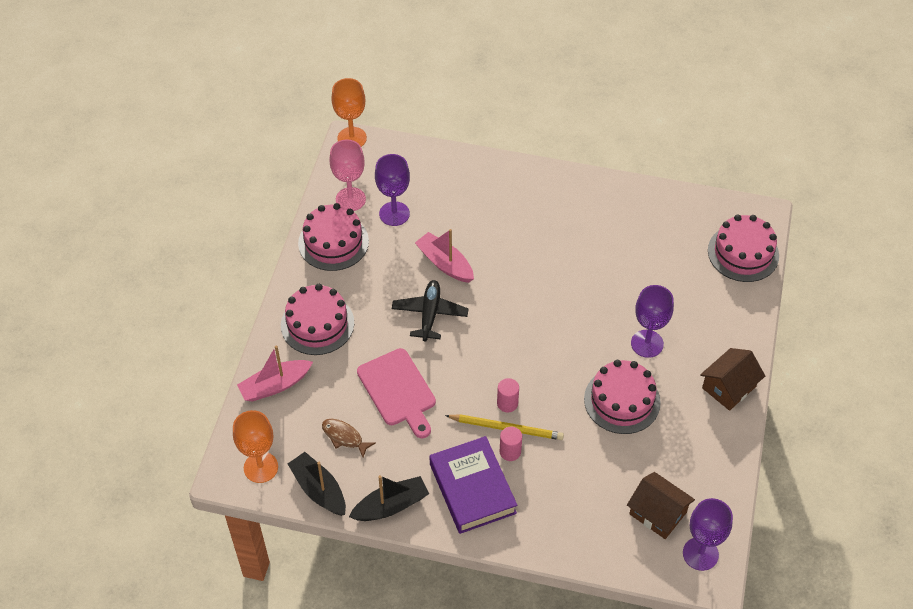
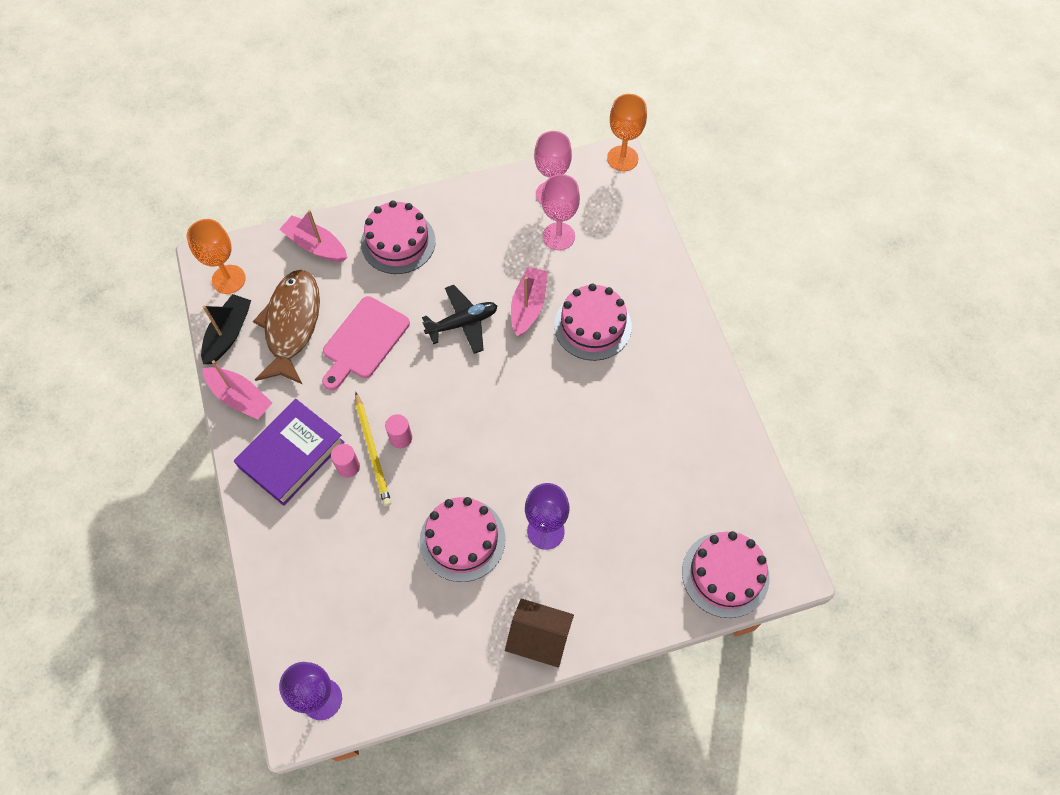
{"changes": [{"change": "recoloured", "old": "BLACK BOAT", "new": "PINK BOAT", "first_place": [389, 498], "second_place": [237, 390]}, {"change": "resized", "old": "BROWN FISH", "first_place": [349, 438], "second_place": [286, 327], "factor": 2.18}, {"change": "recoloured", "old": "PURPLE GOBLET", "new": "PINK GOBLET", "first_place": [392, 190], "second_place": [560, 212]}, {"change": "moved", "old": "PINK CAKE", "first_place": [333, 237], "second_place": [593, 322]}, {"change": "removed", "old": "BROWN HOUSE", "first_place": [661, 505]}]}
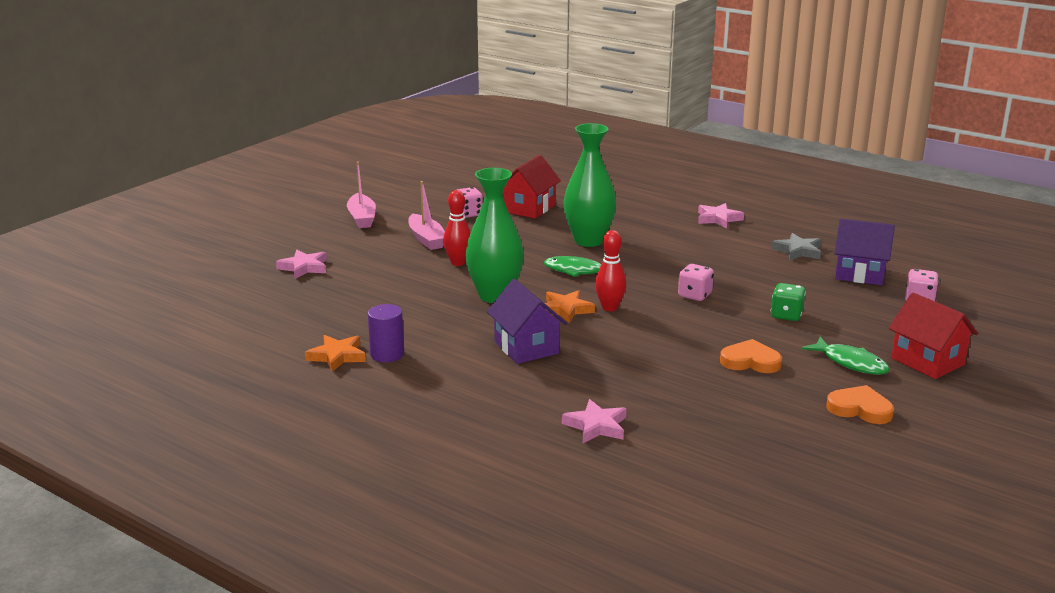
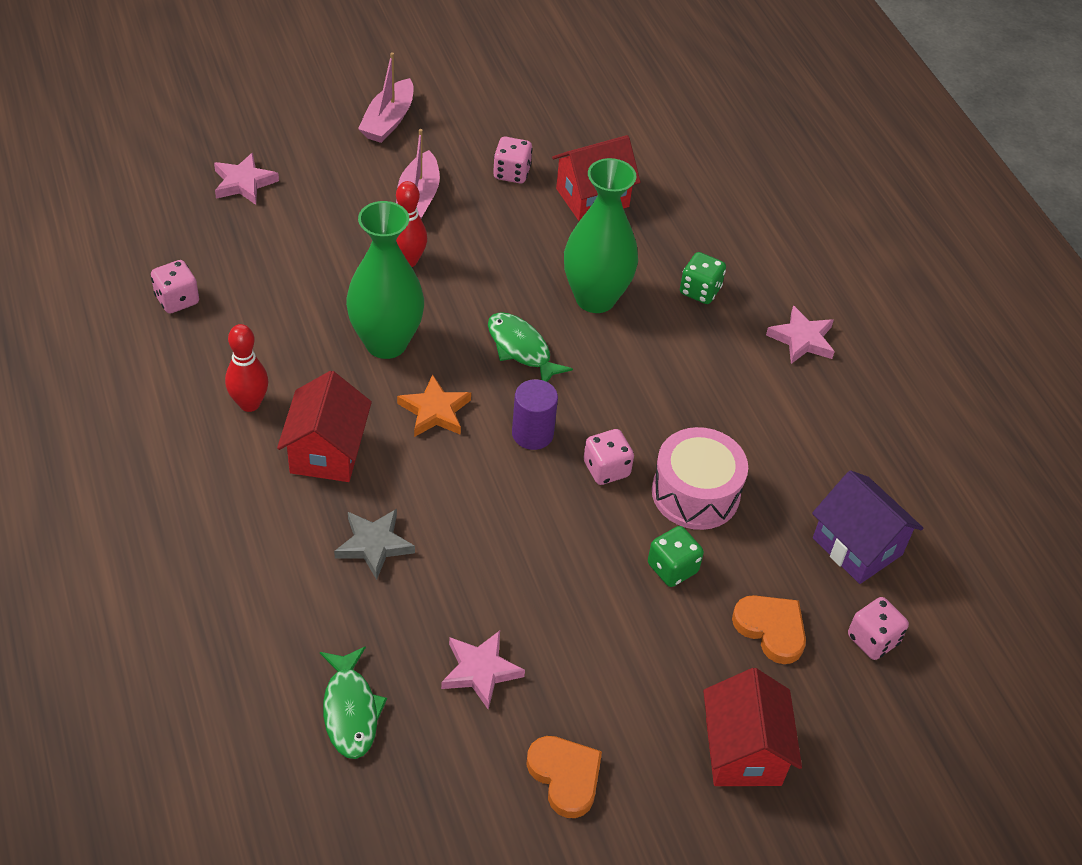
{"changes": [{"change": "added", "new": "PINK DICE", "second_place": [175, 286]}, {"change": "moved", "old": "RED BOWLING PIN", "first_place": [610, 270], "second_place": [246, 368]}, {"change": "recoloured", "old": "PURPLE HOUSE", "new": "RED HOUSE", "first_place": [527, 321], "second_place": [324, 426]}, {"change": "moved", "old": "GREEN FISH", "first_place": [846, 355], "second_place": [353, 702]}, {"change": "moved", "old": "GREY STAR", "first_place": [796, 247], "second_place": [374, 544]}, {"change": "moved", "old": "PINK STAR", "first_place": [594, 421], "second_place": [483, 670]}, {"change": "moved", "old": "PURPLE CYLINDER", "first_place": [386, 333], "second_place": [535, 414]}, {"change": "added", "new": "PINK DRUM", "second_place": [700, 478]}, {"change": "added", "new": "GREEN DICE", "second_place": [703, 278]}, {"change": "moved", "old": "ORANGE HEART", "first_place": [751, 356], "second_place": [769, 629]}, {"change": "removed", "old": "ORANGE STAR", "first_place": [335, 353]}]}
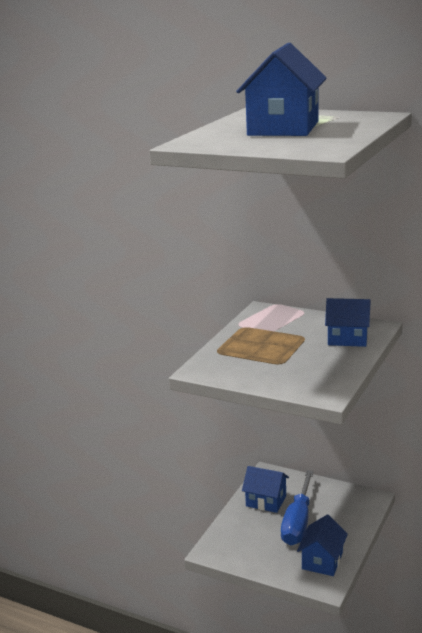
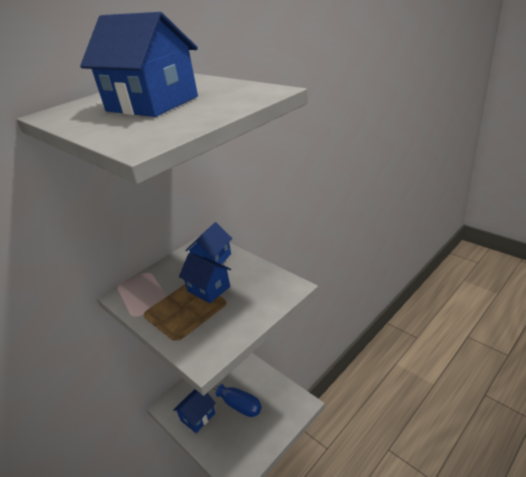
{"changes": [{"change": "moved", "old": "BLUE HOUSE", "first_place": [322, 545], "second_place": [205, 278]}]}
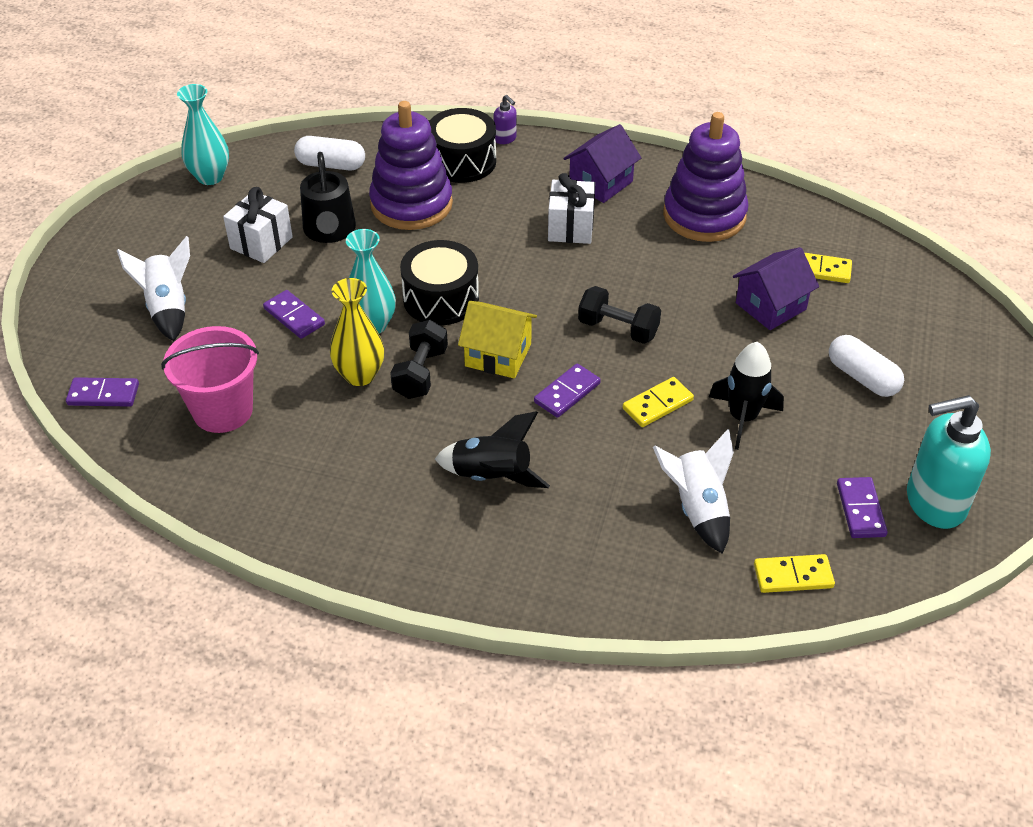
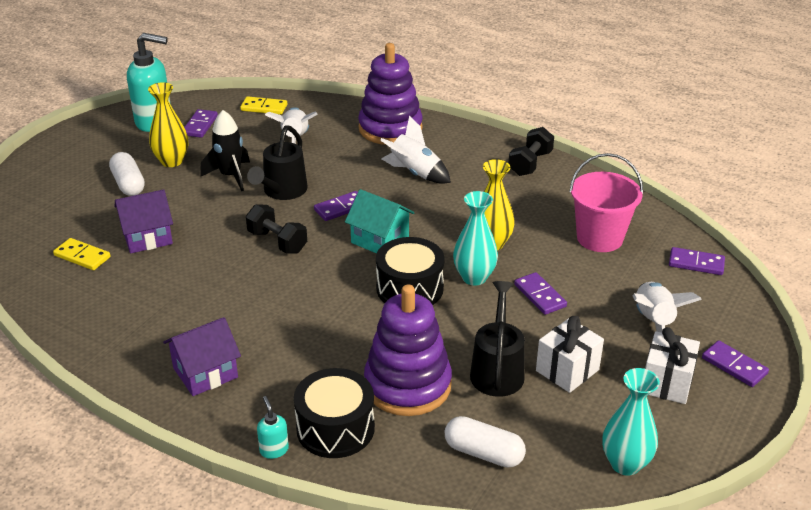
{"changes": [{"change": "added", "new": "YELLOW VASE", "second_place": [168, 124]}, {"change": "replaced", "old": "YELLOW DOMINO", "new": "BLACK WATERING CAN", "first_place": [658, 402], "second_place": [277, 162]}, {"change": "recoloured", "old": "PURPLE SOAP DISPENSER", "new": "TURQUOISE SOAP DISPENSER", "first_place": [505, 119], "second_place": [273, 427]}, {"change": "recoloured", "old": "YELLOW HOUSE", "new": "TURQUOISE HOUSE", "first_place": [497, 340], "second_place": [380, 221]}, {"change": "moved", "old": "PURPLE STACKING TOY", "first_place": [706, 177], "second_place": [390, 94]}, {"change": "recoloured", "old": "BLACK ROCKET", "new": "WHITE ROCKET", "first_place": [492, 449], "second_place": [415, 150]}, {"change": "moved", "old": "BLACK DUMBBELL", "first_place": [419, 359], "second_place": [531, 151]}, {"change": "moved", "old": "WHITE GIFT", "first_place": [571, 208], "second_place": [672, 365]}, {"change": "added", "new": "PURPLE DOMINO", "second_place": [735, 363]}]}
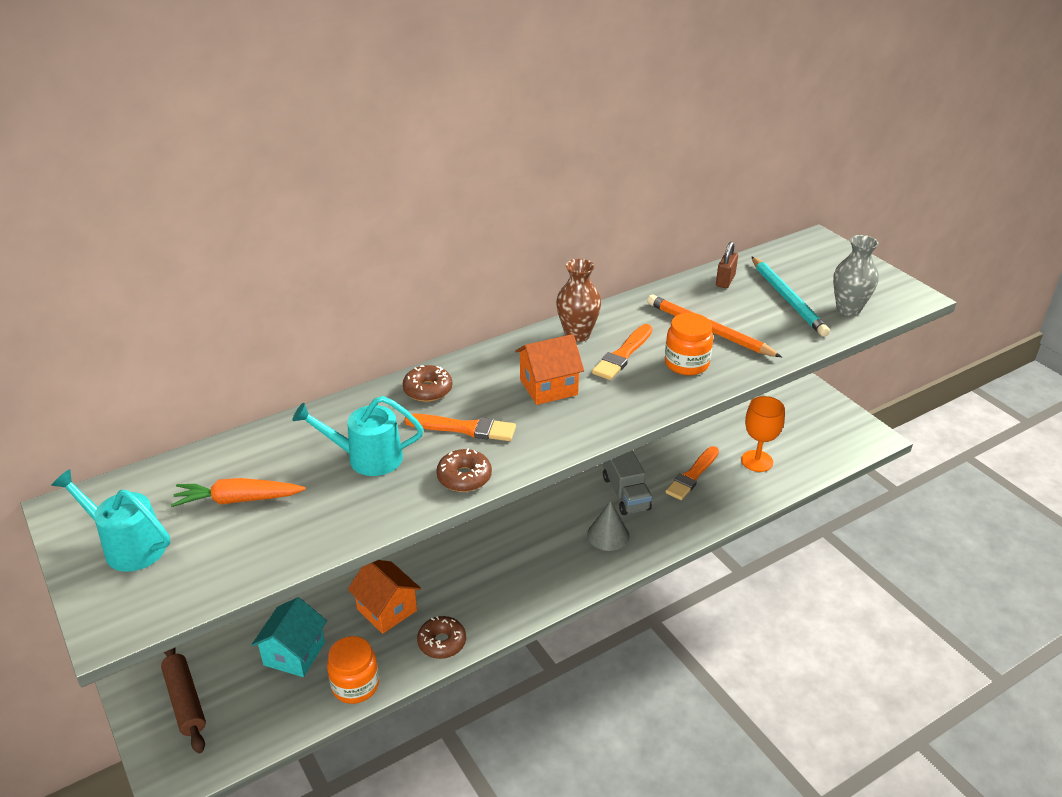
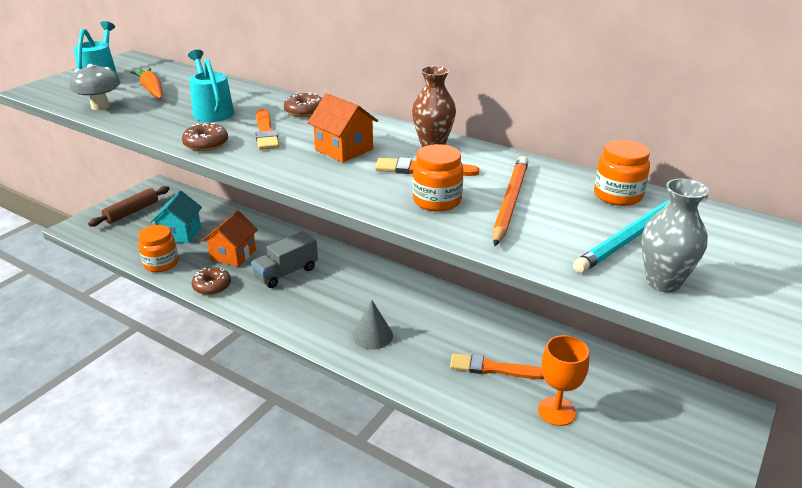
{"changes": [{"change": "added", "new": "GREY MUSHROOM", "second_place": [95, 87]}, {"change": "turned", "old": "TURQUOISE HOUSE", "first_place": [289, 637], "second_place": [176, 217], "degrees": -75}, {"change": "moved", "old": "GREY TRUCK", "first_place": [627, 482], "second_place": [284, 259]}, {"change": "replaced", "old": "BROWN PADLOCK", "new": "ORANGE JAR", "first_place": [727, 264], "second_place": [622, 173]}]}
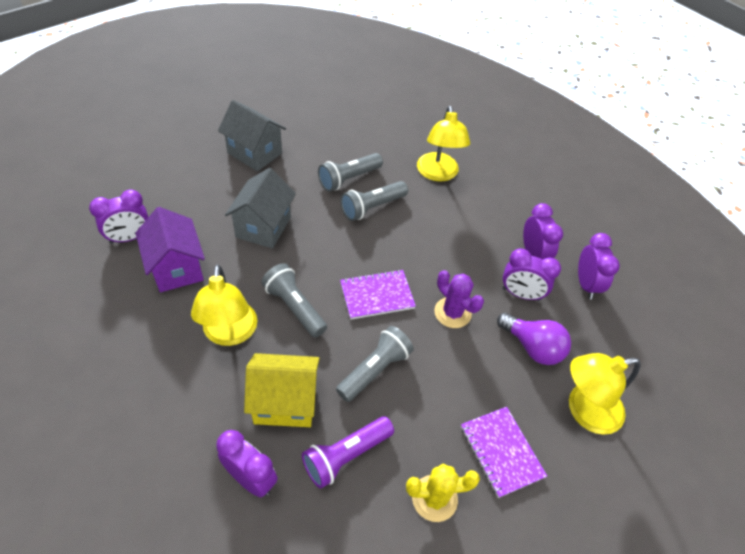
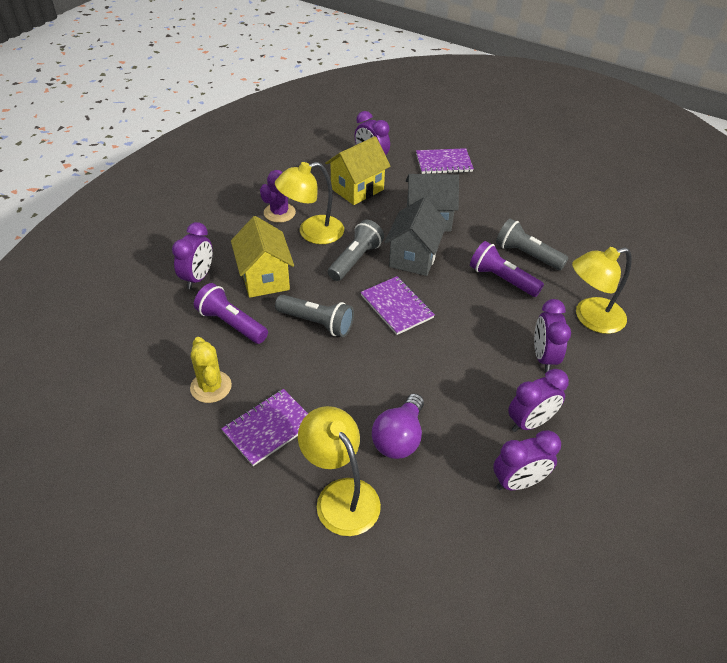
{"changes": [{"change": "moved", "old": "PURPLE CACTUS", "first_place": [459, 299], "second_place": [278, 196]}, {"change": "recoloured", "old": "PURPLE HOUSE", "new": "YELLOW HOUSE", "first_place": [170, 249], "second_place": [358, 170]}, {"change": "moved", "old": "GREY HOUSE", "first_place": [252, 135], "second_place": [416, 236]}, {"change": "added", "new": "PURPLE NOTEBOOK", "second_place": [445, 161]}, {"change": "recoloured", "old": "GREY FLASHLIGHT", "new": "PURPLE FLASHLIGHT", "first_place": [374, 201], "second_place": [507, 269]}, {"change": "moved", "old": "PURPLE CLOCK", "first_place": [531, 274], "second_place": [552, 335]}]}
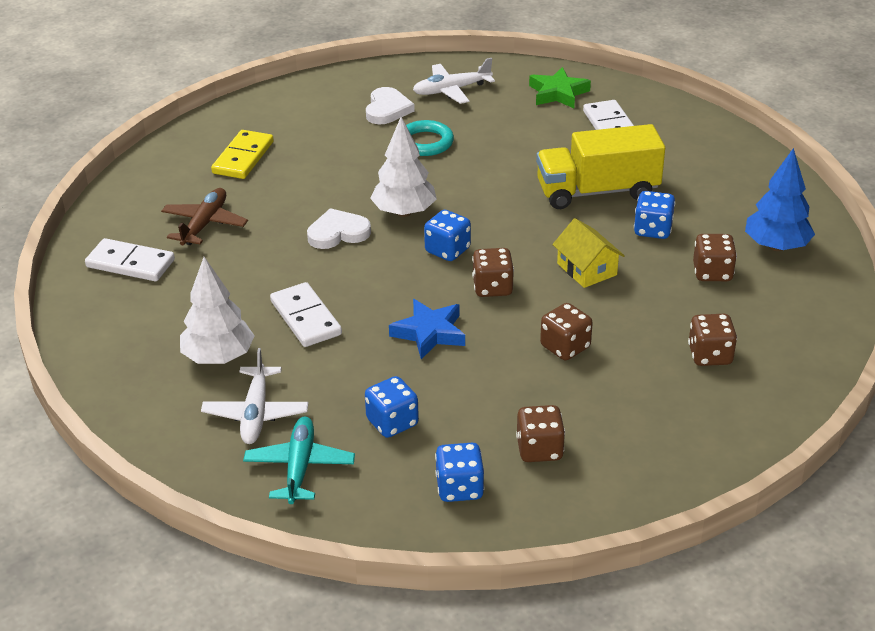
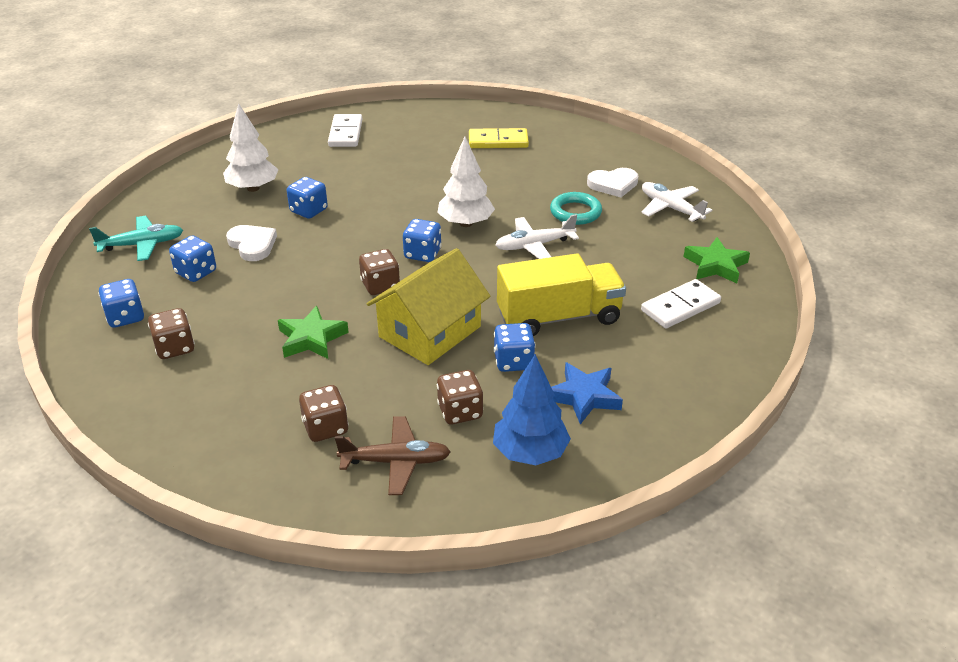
{"changes": [{"change": "moved", "old": "WHITE HEART", "first_place": [339, 228], "second_place": [251, 243]}, {"change": "replaced", "old": "BROWN DICE", "new": "GREEN STAR", "first_place": [566, 331], "second_place": [313, 332]}, {"change": "replaced", "old": "WHITE DOMINO", "new": "BLUE DICE", "first_place": [306, 314], "second_place": [307, 198]}, {"change": "moved", "old": "BROWN PLANE", "first_place": [204, 216], "second_place": [393, 455]}, {"change": "resized", "old": "YELLOW HOUSE", "first_place": [588, 253], "second_place": [428, 306], "factor": 1.74}, {"change": "moved", "old": "WHITE PLANE", "first_place": [254, 396], "second_place": [537, 236]}, {"change": "turned", "old": "YELLOW TRUCK", "first_place": [600, 166], "second_place": [561, 294], "degrees": 105}, {"change": "moved", "old": "BLUE STAR", "first_place": [427, 329], "second_place": [587, 393]}]}
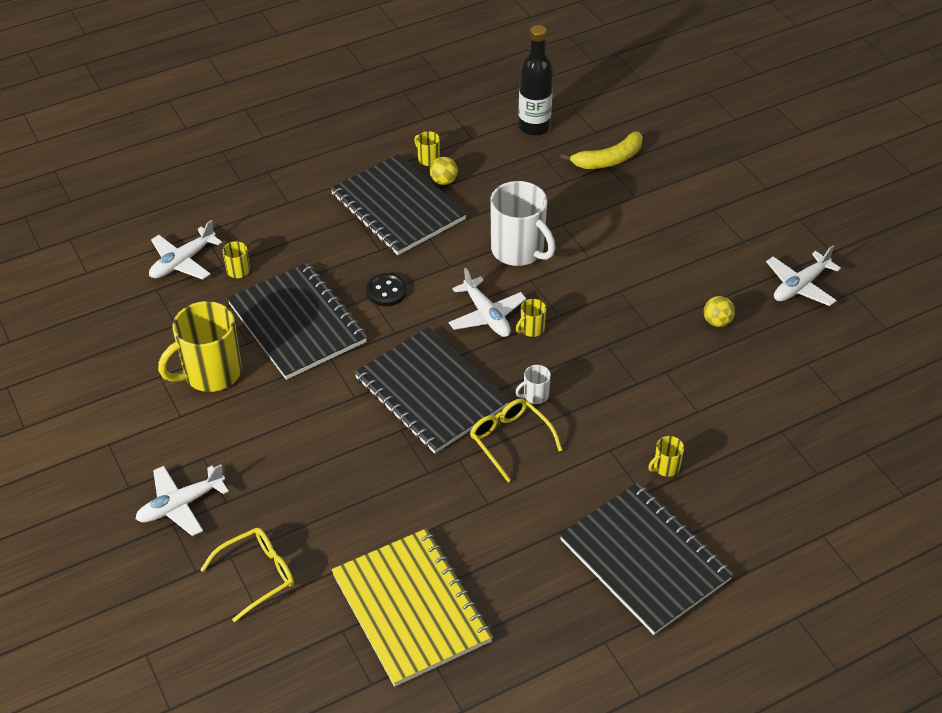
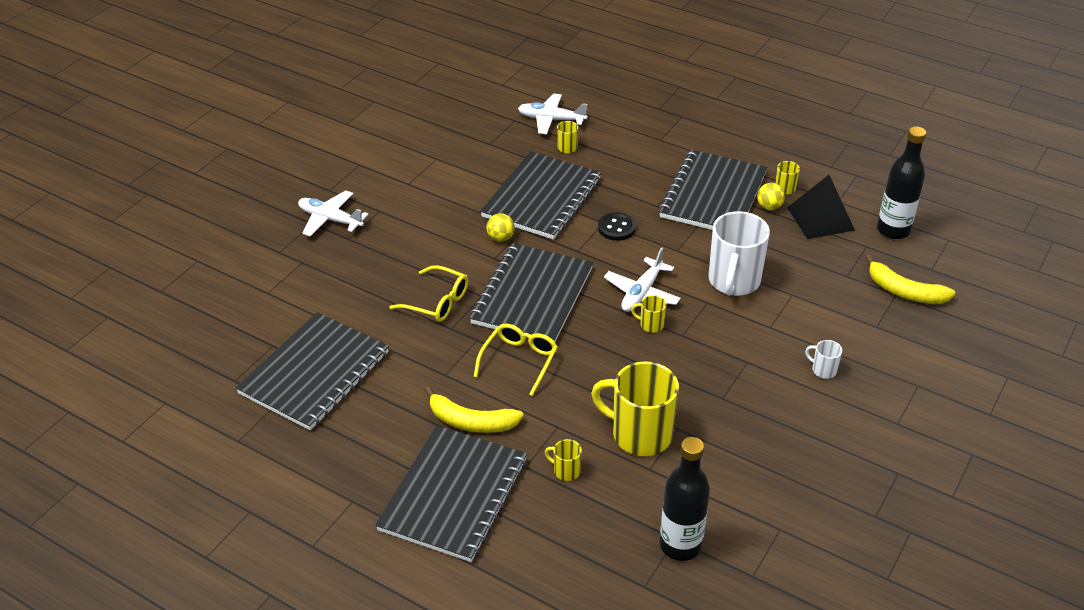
{"changes": [{"change": "recoloured", "old": "YELLOW NOTEBOOK", "new": "BLACK NOTEBOOK", "first_place": [412, 607], "second_place": [312, 371]}, {"change": "moved", "old": "YELLOW GLASSES", "first_place": [247, 575], "second_place": [428, 293]}, {"change": "added", "new": "YELLOW BANANA", "second_place": [474, 409]}, {"change": "moved", "old": "YELLOW BALL", "first_place": [719, 311], "second_place": [500, 227]}, {"change": "moved", "old": "YELLOW MUG", "first_place": [200, 346], "second_place": [635, 408]}, {"change": "added", "new": "BLACK BOTTLE", "second_place": [685, 499]}, {"change": "added", "new": "BLACK PYRAMID", "second_place": [821, 207]}, {"change": "moved", "old": "WHITE MUG", "first_place": [533, 384], "second_place": [823, 359]}, {"change": "removed", "old": "WHITE PLANE", "first_place": [803, 275]}]}
